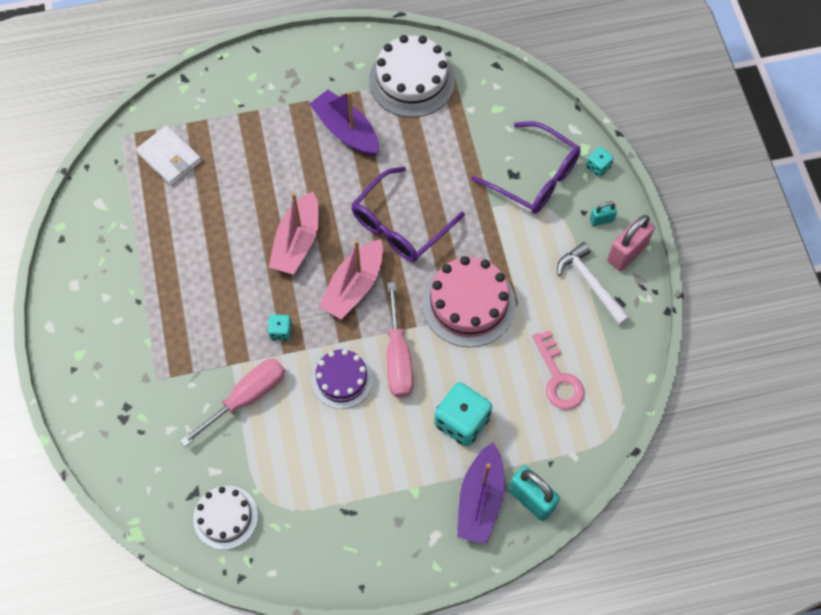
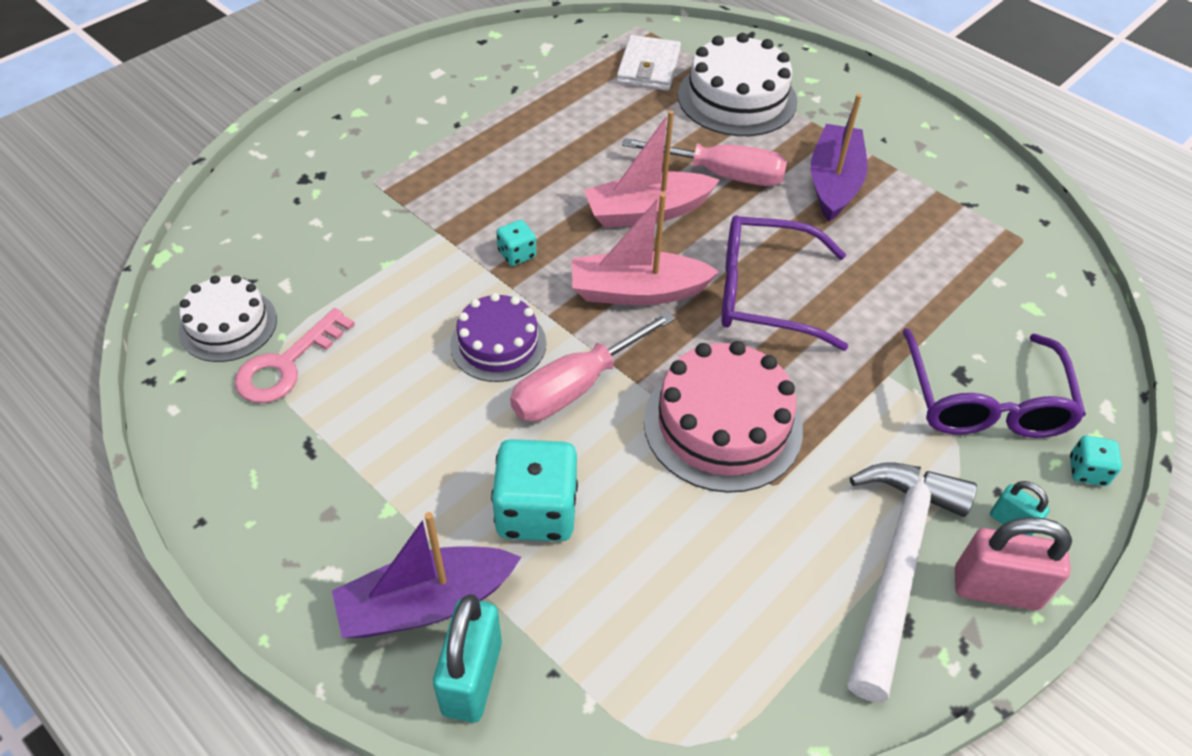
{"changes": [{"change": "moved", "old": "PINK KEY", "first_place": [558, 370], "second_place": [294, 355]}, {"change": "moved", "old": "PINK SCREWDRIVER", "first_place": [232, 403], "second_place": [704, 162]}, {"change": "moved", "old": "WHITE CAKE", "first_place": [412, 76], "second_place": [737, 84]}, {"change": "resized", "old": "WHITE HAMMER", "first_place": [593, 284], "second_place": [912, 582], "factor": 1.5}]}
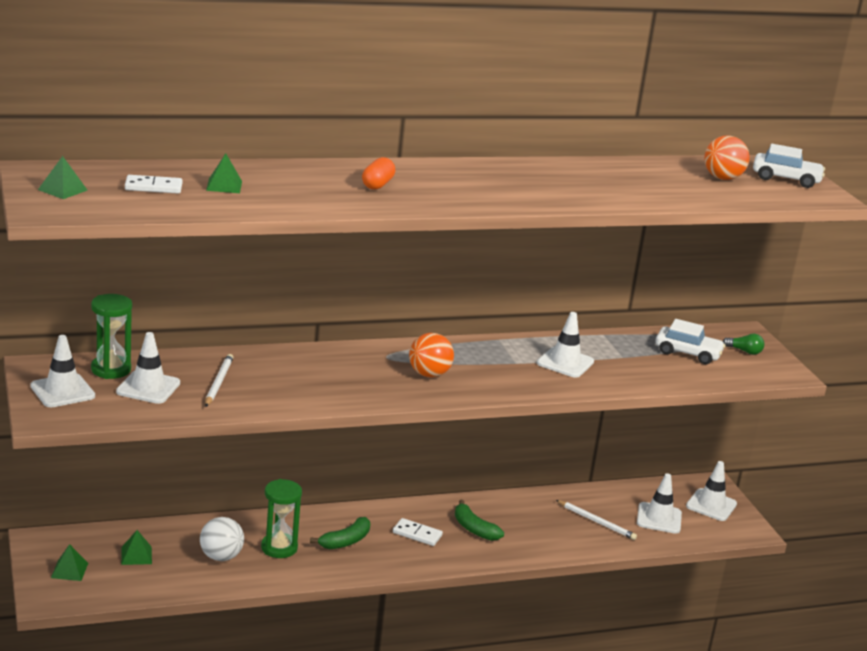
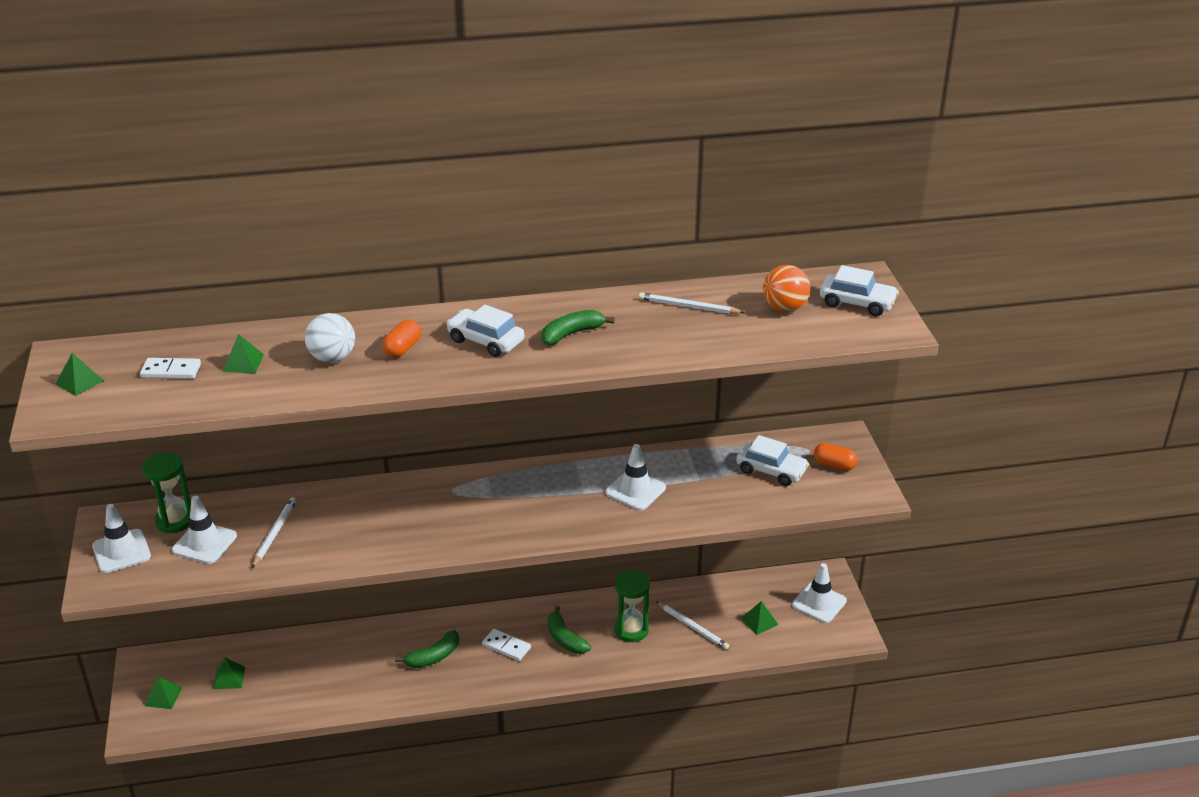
{"changes": [{"change": "moved", "old": "WHITE BALL", "first_place": [222, 539], "second_place": [330, 338]}, {"change": "added", "new": "WHITE CAR", "second_place": [485, 331]}, {"change": "added", "new": "GREEN BANANA", "second_place": [578, 327]}, {"change": "moved", "old": "GREEN HOURGLASS", "first_place": [281, 518], "second_place": [632, 606]}, {"change": "added", "new": "WHITE PENCIL", "second_place": [692, 303]}, {"change": "replaced", "old": "WHITE TRAFFIC CONE", "new": "GREEN PYRAMID", "first_place": [659, 503], "second_place": [759, 618]}, {"change": "replaced", "old": "GREEN LIGHT BULB", "new": "ORANGE CAPSULE", "first_place": [743, 344], "second_place": [836, 457]}, {"change": "removed", "old": "ORANGE BALL", "first_place": [431, 355]}]}
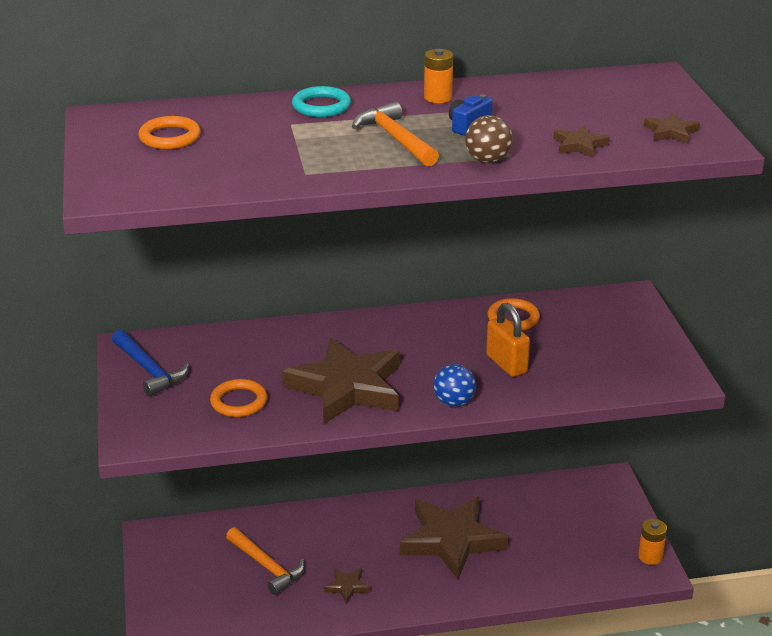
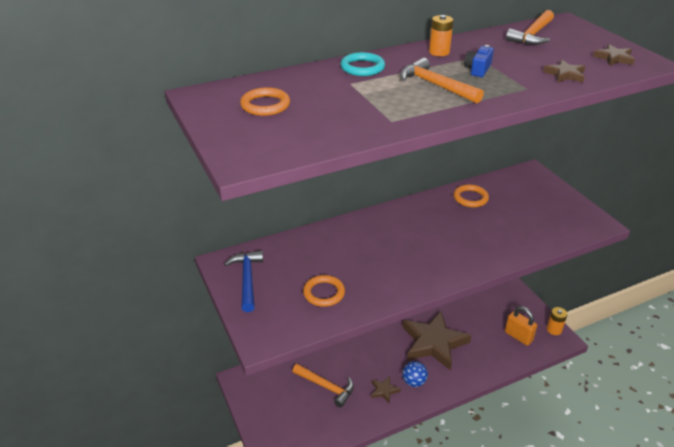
{"changes": [{"change": "turned", "old": "BLUE HAMMER", "first_place": [150, 363], "second_place": [243, 281], "degrees": -135}, {"change": "moved", "old": "BLUE BALL", "first_place": [454, 385], "second_place": [415, 374]}, {"change": "moved", "old": "ORANGE PADLOCK", "first_place": [508, 340], "second_place": [521, 326]}, {"change": "added", "new": "ORANGE HAMMER", "second_place": [530, 27]}, {"change": "removed", "old": "BROWN STAR", "first_place": [341, 380]}, {"change": "removed", "old": "BROWN BALL", "first_place": [489, 139]}]}
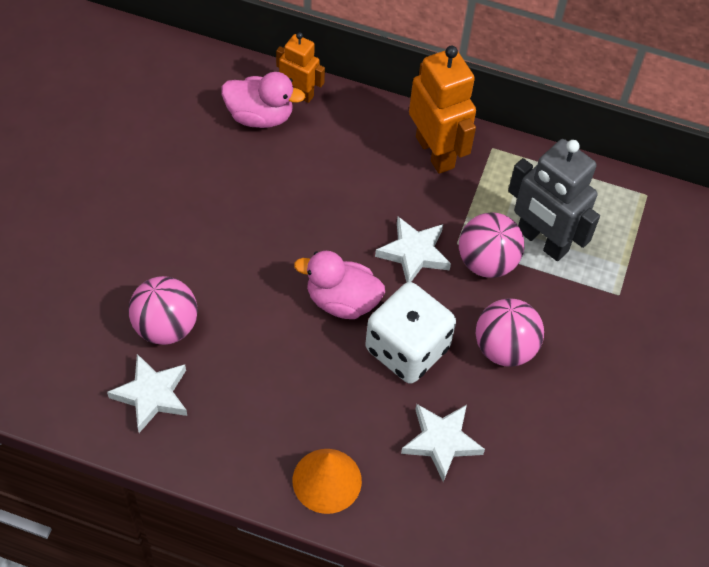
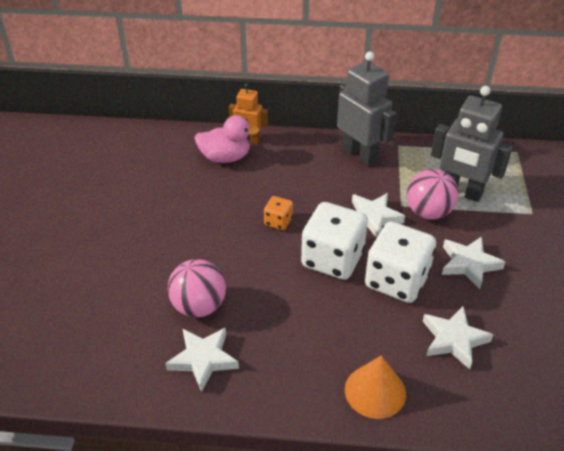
{"changes": [{"change": "added", "new": "ORANGE DICE", "second_place": [278, 213]}, {"change": "replaced", "old": "PINK DUCK", "new": "WHITE DICE", "first_place": [339, 285], "second_place": [334, 241]}, {"change": "recoloured", "old": "ORANGE ROBOT", "new": "GREY ROBOT", "first_place": [442, 110], "second_place": [367, 109]}, {"change": "replaced", "old": "PINK BALL", "new": "WHITE STAR", "first_place": [510, 332], "second_place": [473, 262]}]}
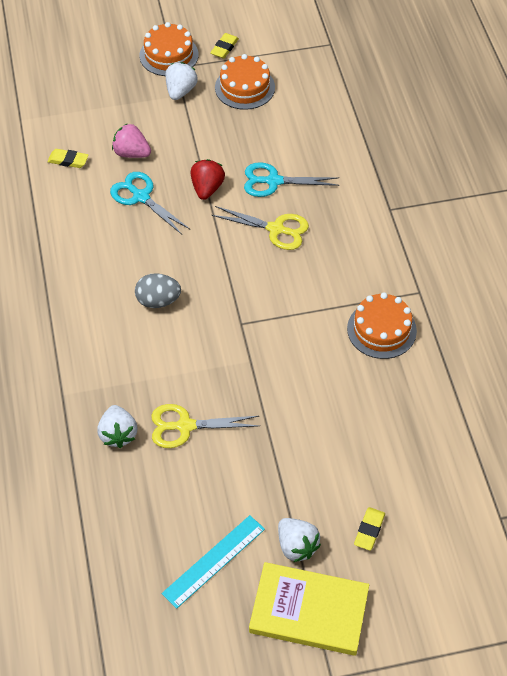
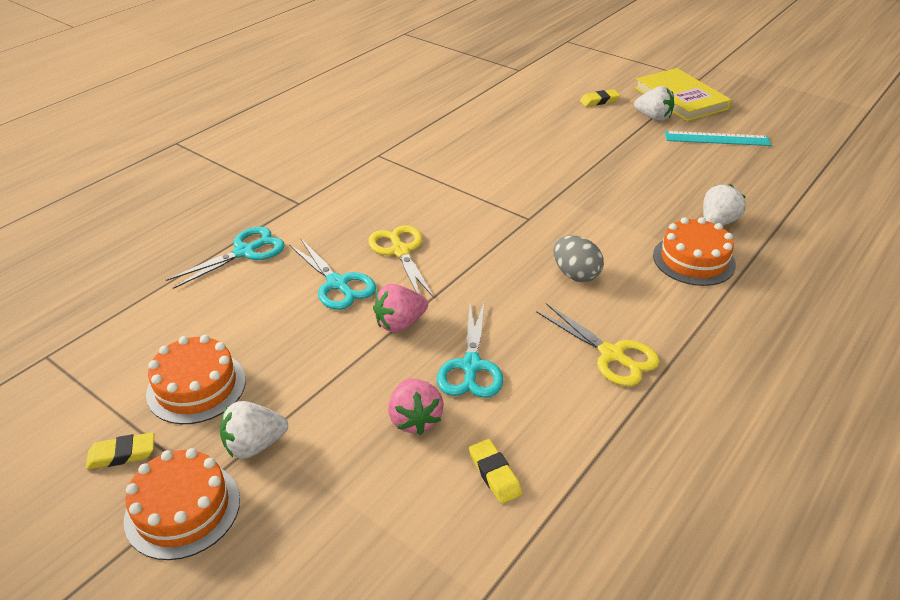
{"changes": [{"change": "added", "new": "TURQUOISE SCISSORS", "second_place": [225, 258]}, {"change": "recoloured", "old": "RED STRAWBERRY", "new": "PINK STRAWBERRY", "first_place": [208, 179], "second_place": [400, 308]}, {"change": "moved", "old": "YELLOW SCISSORS", "first_place": [205, 426], "second_place": [598, 344]}, {"change": "turned", "old": "WHITE STRAWBERRY", "first_place": [299, 540], "second_place": [654, 103], "degrees": 105}, {"change": "moved", "old": "ORANGE CAKE", "first_place": [382, 325], "second_place": [694, 251]}]}
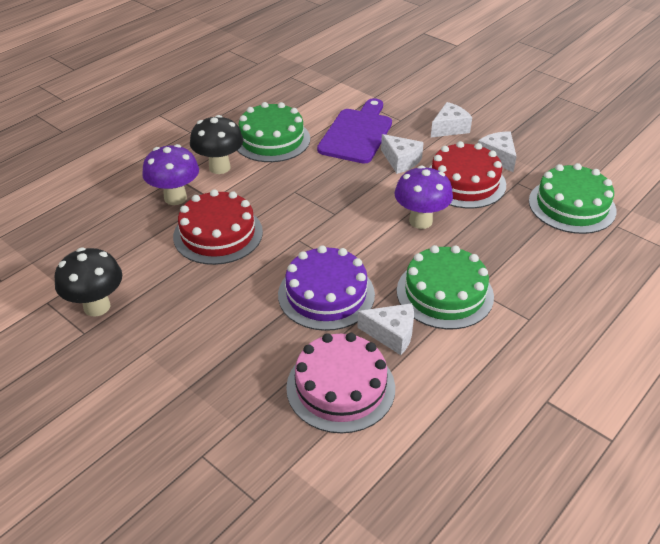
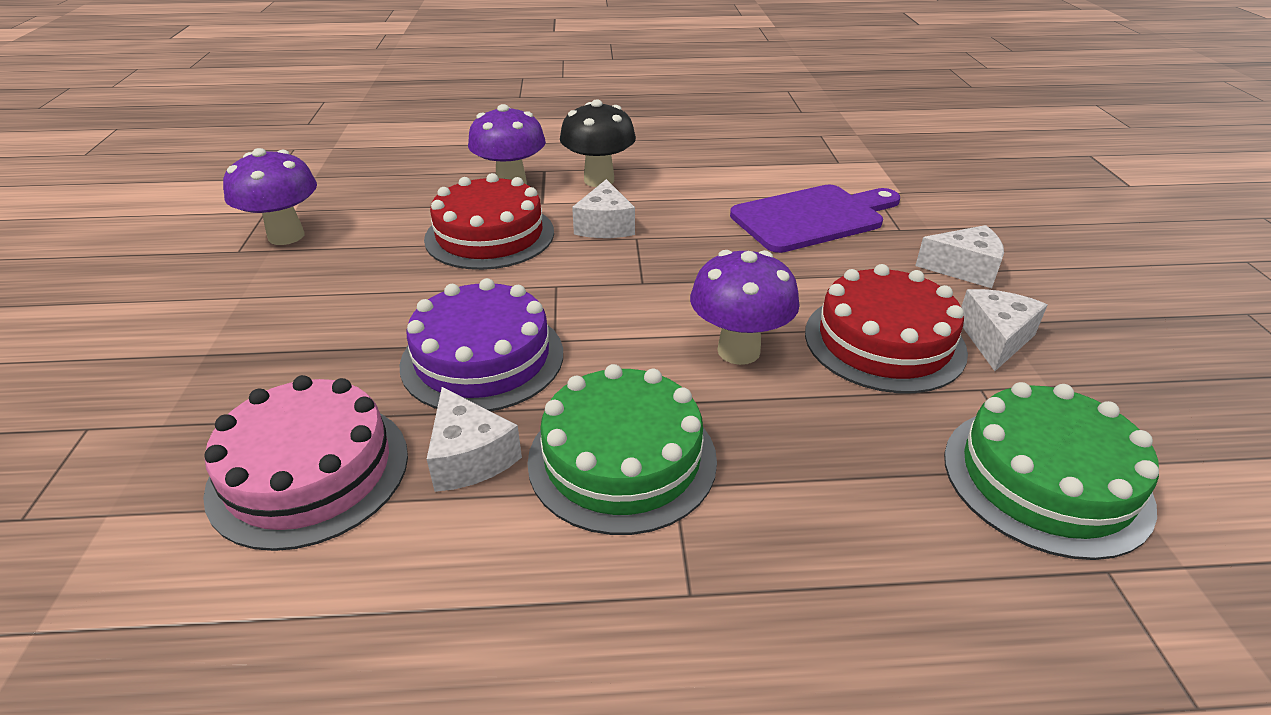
{"changes": [{"change": "recoloured", "old": "BLACK MUSHROOM", "new": "PURPLE MUSHROOM", "first_place": [88, 282], "second_place": [270, 196]}, {"change": "moved", "old": "WHITE CHEESE", "first_place": [402, 154], "second_place": [603, 208]}, {"change": "removed", "old": "GREEN CAKE", "first_place": [273, 132]}]}
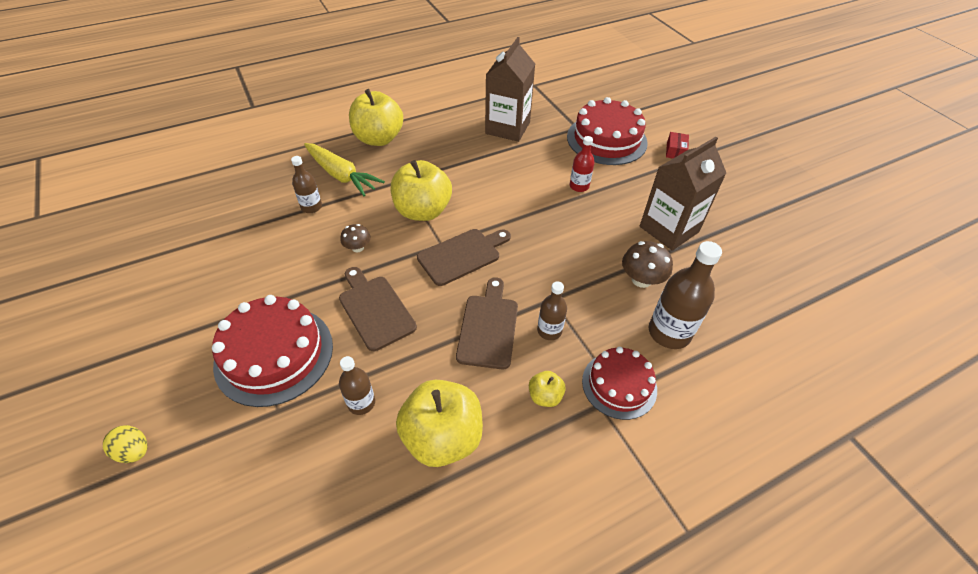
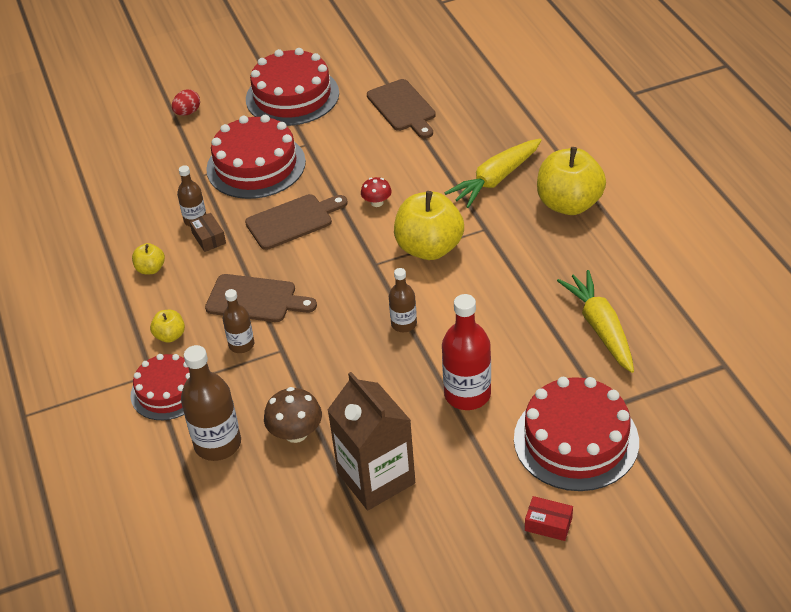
{"changes": [{"change": "resized", "old": "YELLOW APPLE", "first_place": [439, 423], "second_place": [148, 258], "factor": 0.46}, {"change": "recoloured", "old": "YELLOW EGG", "new": "RED EGG", "first_place": [125, 444], "second_place": [186, 102]}, {"change": "added", "new": "BROWN BOX", "second_place": [207, 232]}, {"change": "added", "new": "RED CAKE", "second_place": [292, 87]}, {"change": "recoloured", "old": "BROWN MUSHROOM", "new": "RED MUSHROOM", "first_place": [355, 238], "second_place": [376, 192]}, {"change": "moved", "old": "BROWN CUTTING BOARD", "first_place": [464, 257], "second_place": [401, 109]}, {"change": "moved", "old": "BROWN BOTTLE", "first_place": [306, 184], "second_place": [403, 300]}, {"change": "resized", "old": "RED BOTTLE", "first_place": [582, 164], "second_place": [466, 352], "factor": 1.72}, {"change": "replaced", "old": "BROWN CARTON", "new": "YELLOW CARROT", "first_place": [510, 89], "second_place": [595, 321]}]}
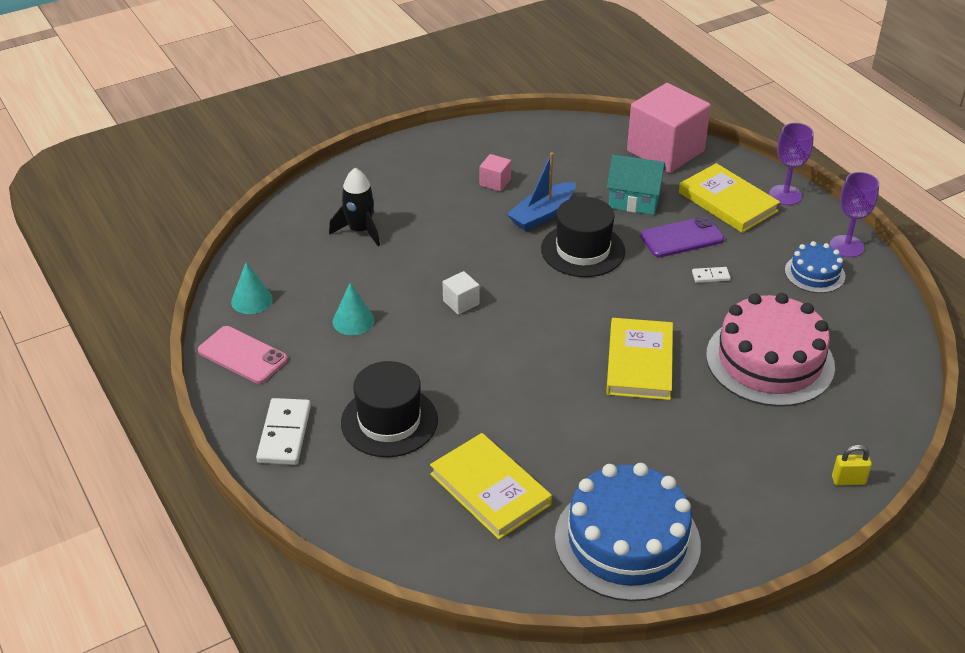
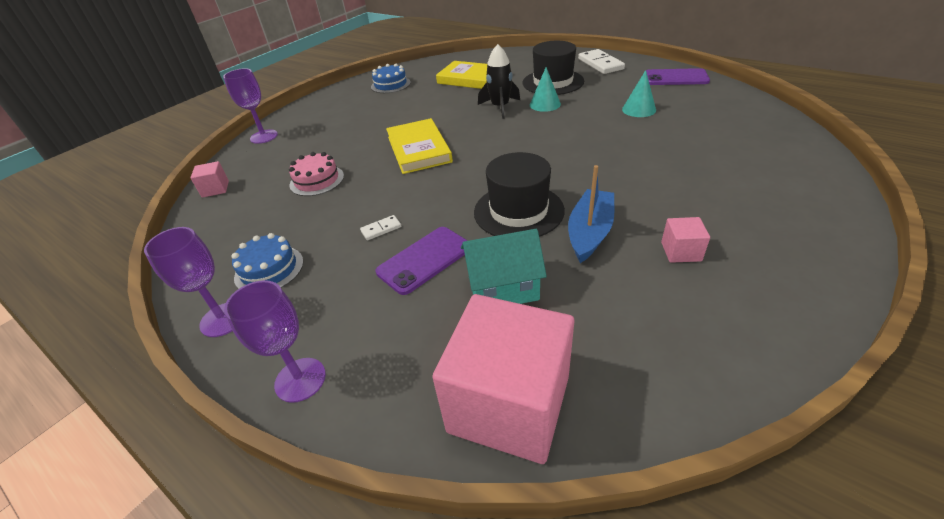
{"changes": [{"change": "added", "new": "PINK CUBE", "second_place": [209, 179]}, {"change": "replaced", "old": "YELLOW PADLOCK", "new": "PURPLE GOBLET", "first_place": [852, 465], "second_place": [250, 106]}, {"change": "resized", "old": "PINK CAKE", "first_place": [770, 350], "second_place": [316, 174], "factor": 0.5}, {"change": "resized", "old": "BLUE CAKE", "first_place": [628, 532], "second_place": [391, 78], "factor": 0.5}, {"change": "moved", "old": "BLACK ROCKET", "first_place": [354, 207], "second_place": [499, 81]}, {"change": "moved", "old": "TURQUOISE CONE", "first_place": [252, 288], "second_place": [545, 89]}, {"change": "recoloured", "old": "PINK PHONE", "new": "PURPLE PHONE", "first_place": [243, 355], "second_place": [678, 76]}, {"change": "removed", "old": "WHITE CUBE", "first_place": [461, 293]}, {"change": "removed", "old": "YELLOW BOOK", "first_place": [729, 198]}]}
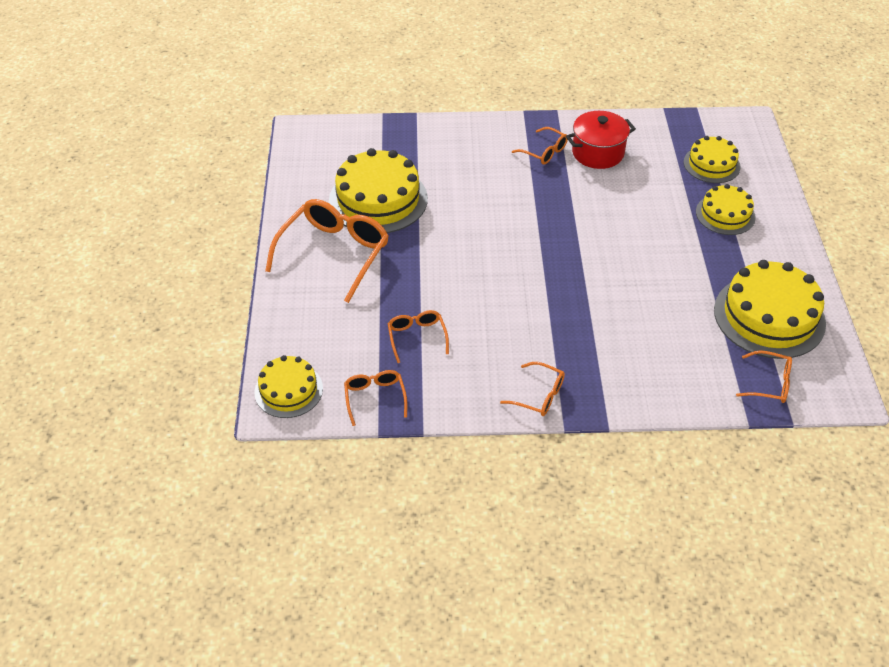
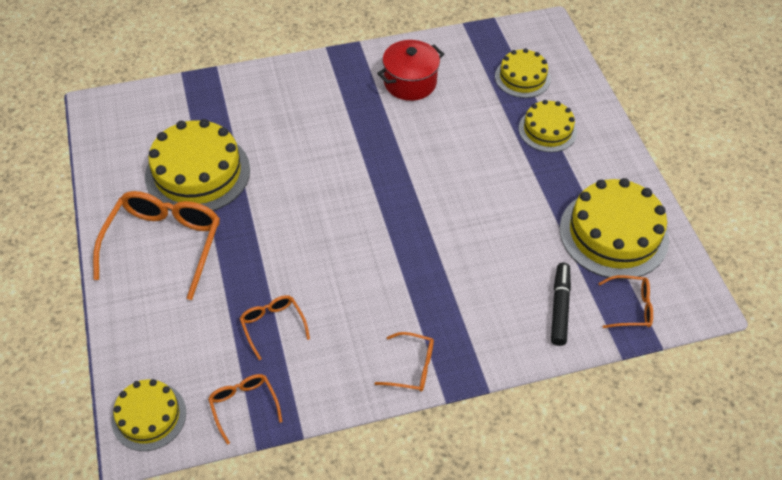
{"changes": [{"change": "added", "new": "BLACK MARKER", "second_place": [561, 304]}, {"change": "removed", "old": "ORANGE GLASSES", "first_place": [540, 146]}]}
